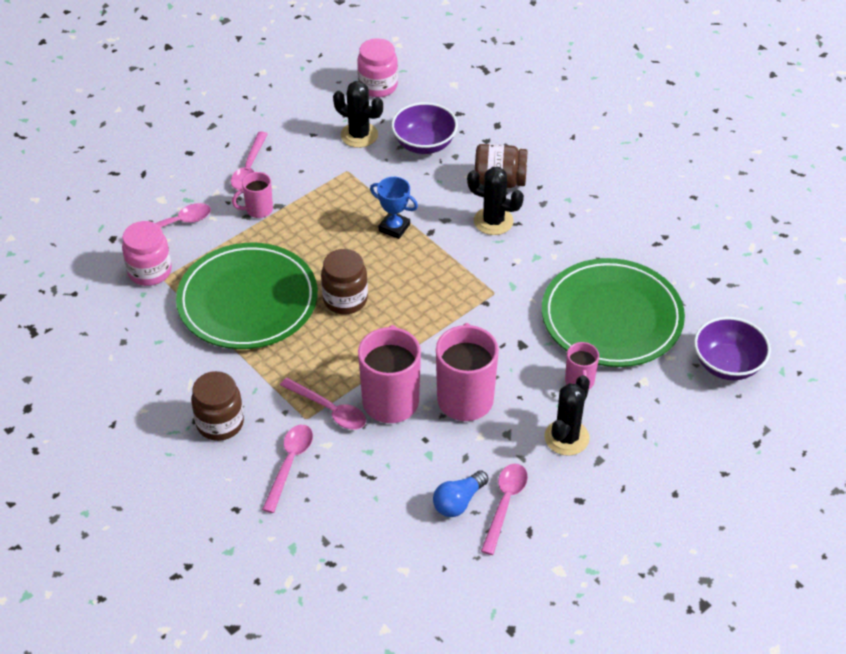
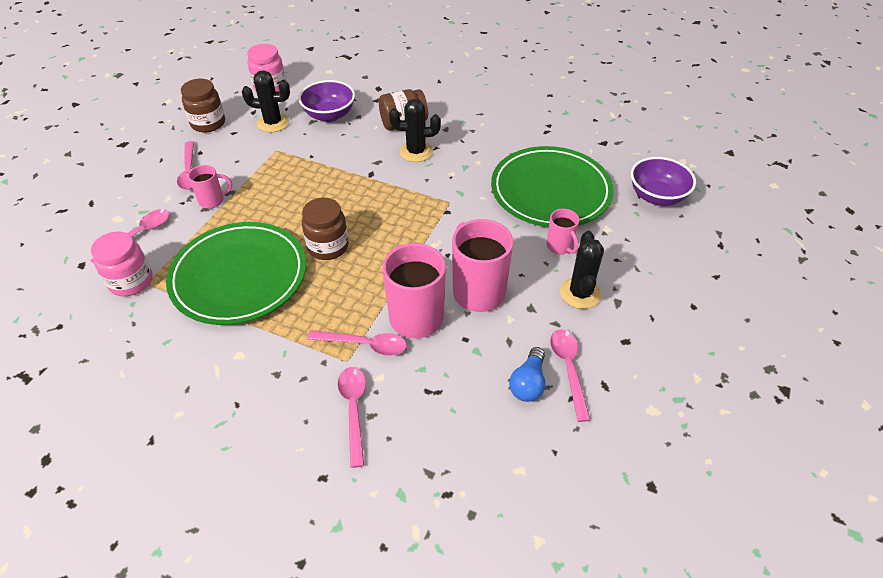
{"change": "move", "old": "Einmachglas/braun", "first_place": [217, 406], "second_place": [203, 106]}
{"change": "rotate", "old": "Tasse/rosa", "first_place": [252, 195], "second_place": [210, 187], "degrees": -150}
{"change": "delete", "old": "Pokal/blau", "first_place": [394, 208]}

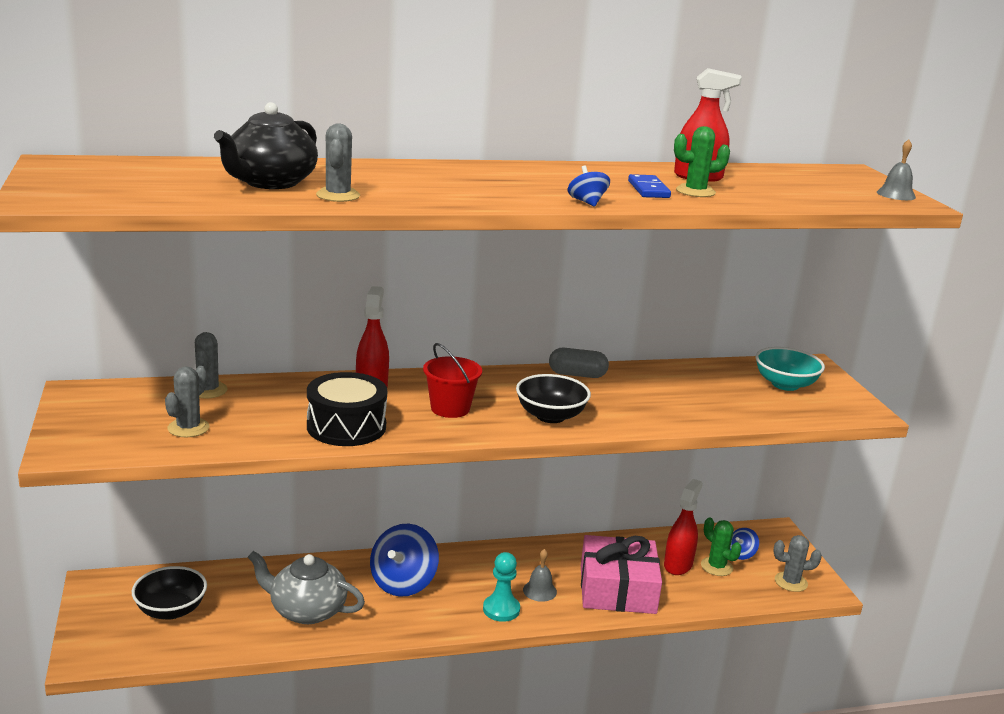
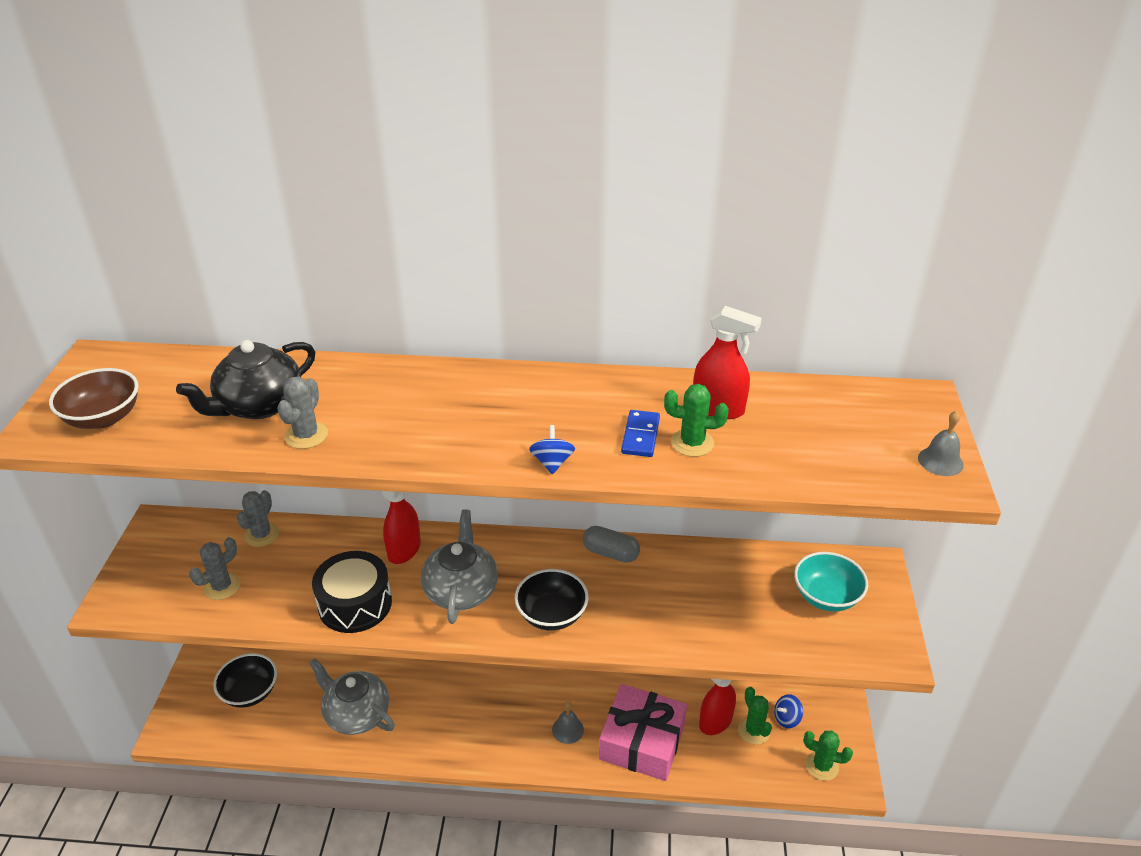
{"change": "insert", "new": "Schüssel/braun", "second_place": [94, 398]}
{"change": "replace", "old": "Eimer/rot", "new": "Teekanne/grau", "first_place": [452, 380], "second_place": [459, 566]}
{"change": "recolor", "old": "Kaktus/grau", "new": "Kaktus/grün", "first_place": [797, 563], "second_place": [828, 755]}
{"change": "delete", "old": "Kreisel/blau", "first_place": [404, 560]}
{"change": "delete", "old": "Bauer/türkis", "first_place": [501, 587]}

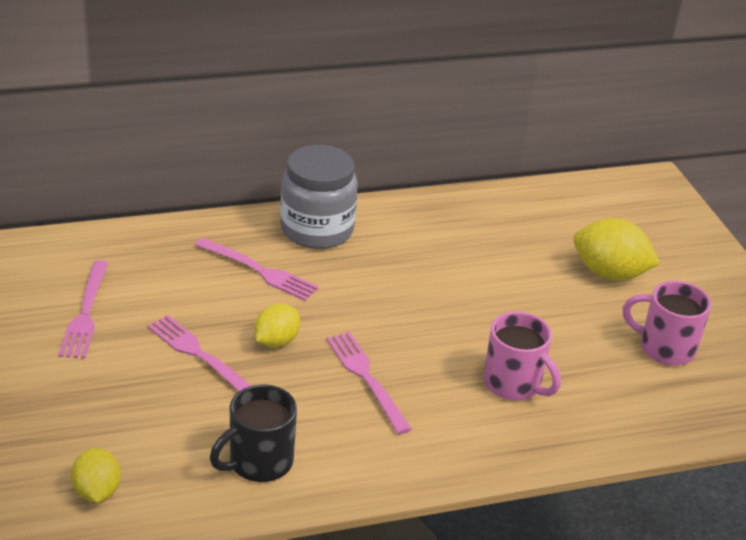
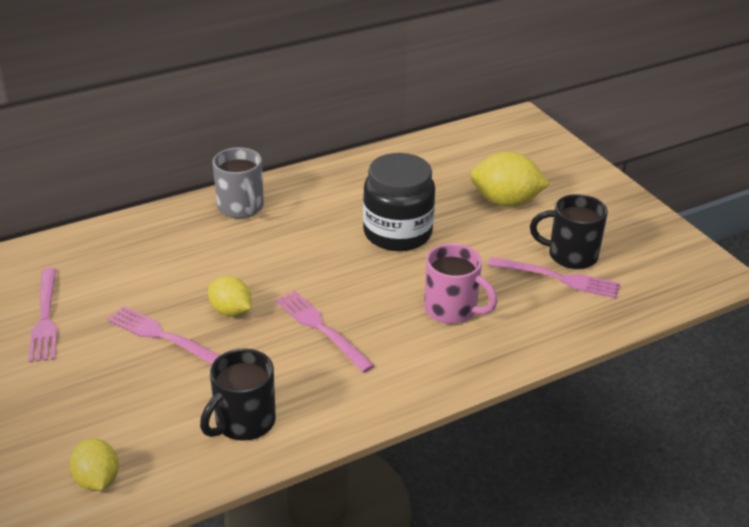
{"change": "rotate", "old": "Zitrone/gelb", "first_place": [277, 326], "second_place": [229, 296], "degrees": -75}
{"change": "replace", "old": "Einmachglas/grau", "new": "Tasse/grau", "first_place": [319, 197], "second_place": [238, 182]}
{"change": "insert", "new": "Einmachglas/schwarz", "second_place": [399, 202]}
{"change": "move", "old": "Gabel/rosa", "first_place": [257, 269], "second_place": [554, 277]}
{"change": "recolor", "old": "Tasse/rosa", "new": "Tasse/schwarz", "first_place": [667, 323], "second_place": [569, 231]}

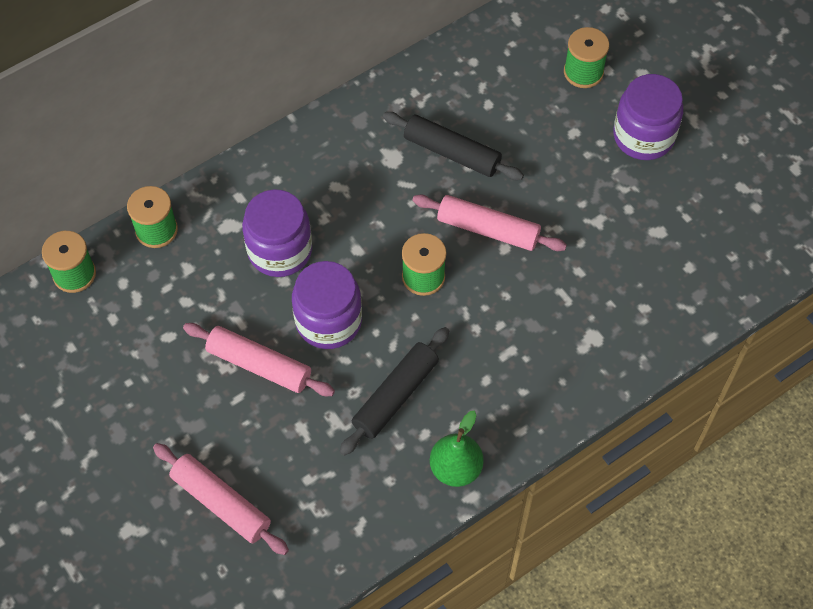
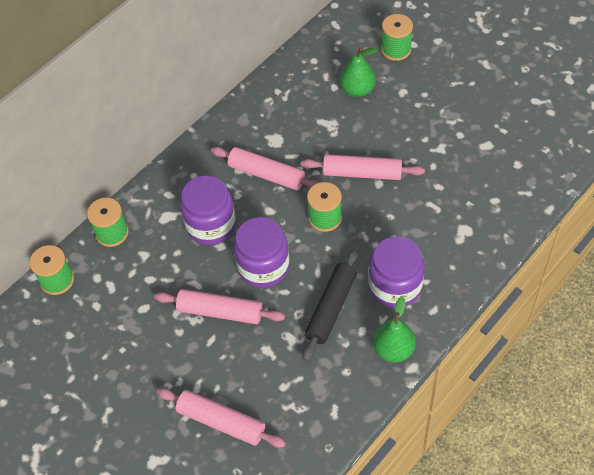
{"change": "insert", "new": "Nudelholz/rosa", "second_place": [265, 168]}
{"change": "insert", "new": "Birne/grün", "second_place": [359, 72]}
{"change": "move", "old": "Einmachglas/lila", "first_place": [648, 117], "second_place": [397, 272]}
{"change": "delete", "old": "Nudelholz/schwarz", "first_place": [453, 146]}

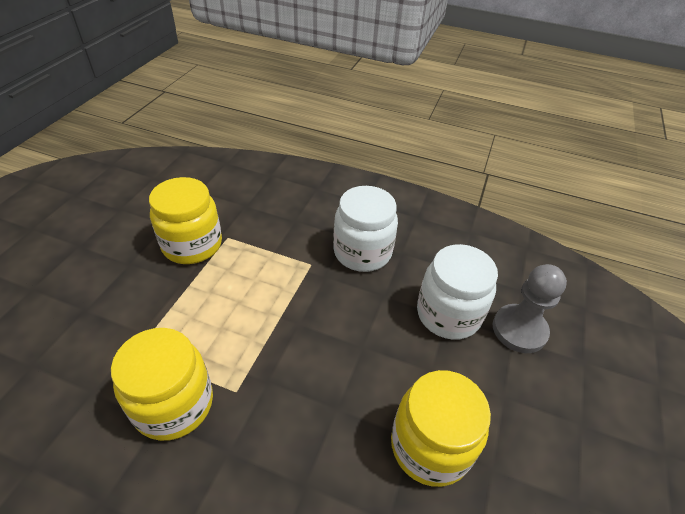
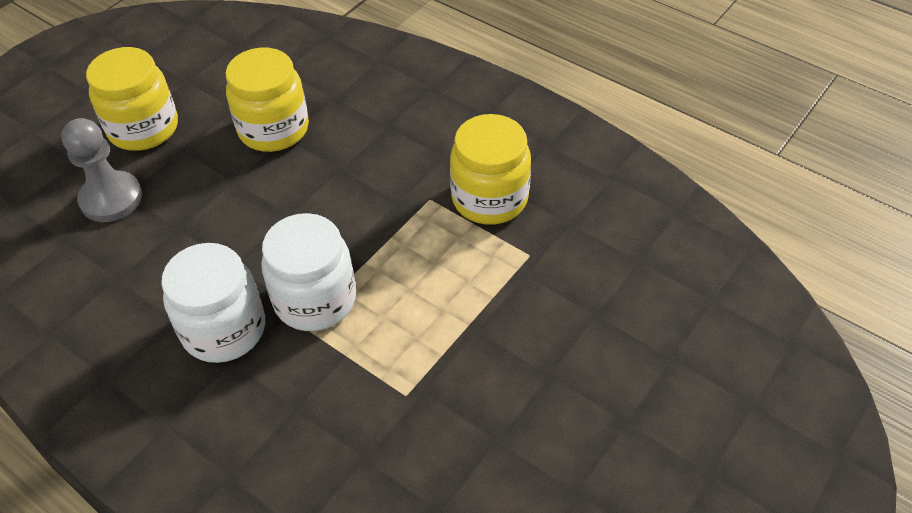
{"change": "move", "old": "Einmachglas/gelb", "first_place": [185, 220], "second_place": [132, 99]}
{"change": "move", "old": "Einmachglas/weiß", "first_place": [457, 292], "second_place": [308, 272]}

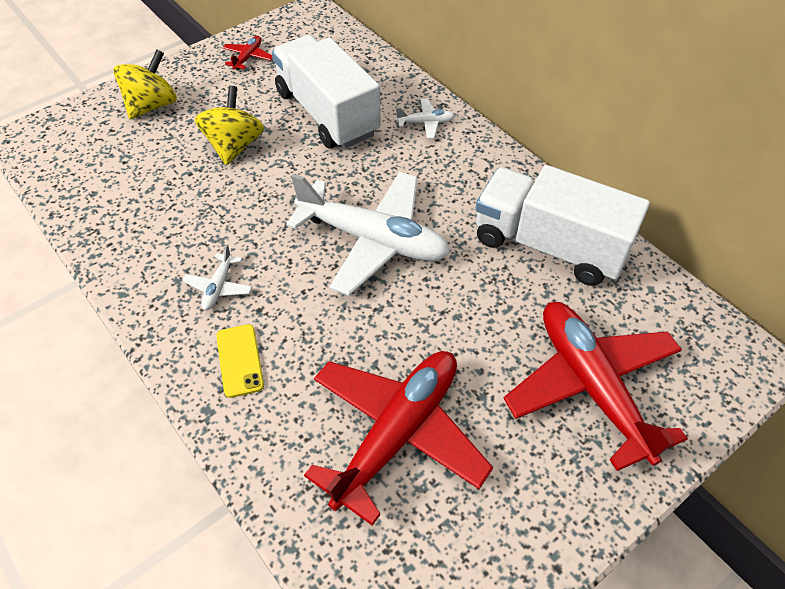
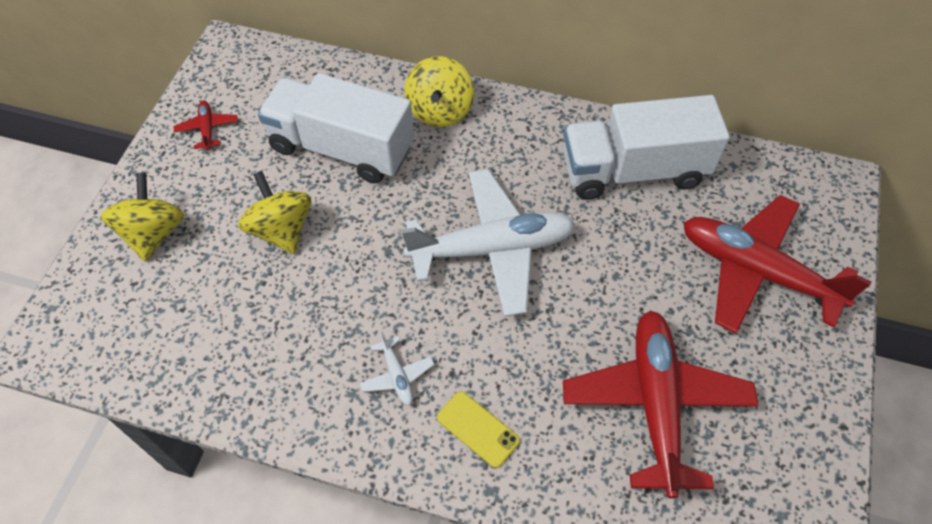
{"change": "replace", "old": "Flugzeug/weiß", "new": "Kreisel/gelb", "first_place": [425, 118], "second_place": [439, 91]}

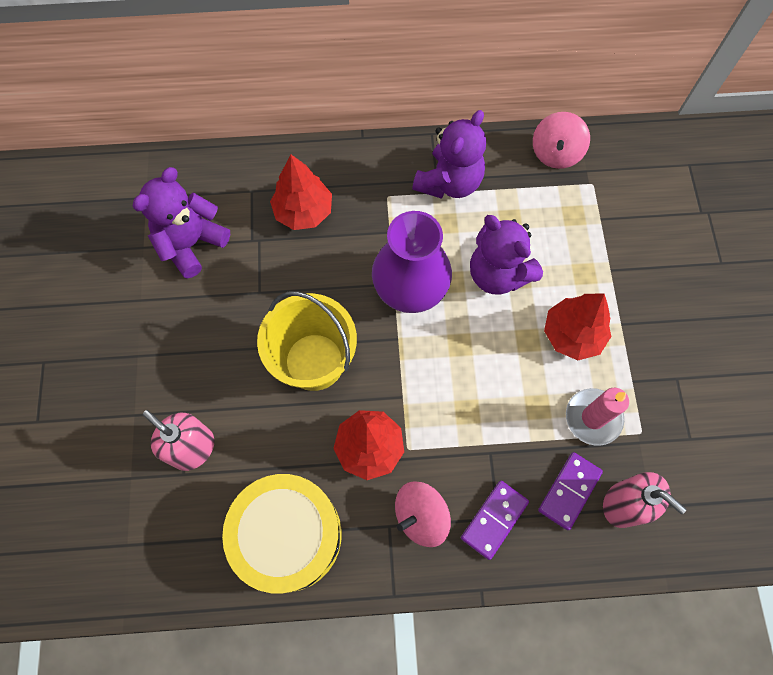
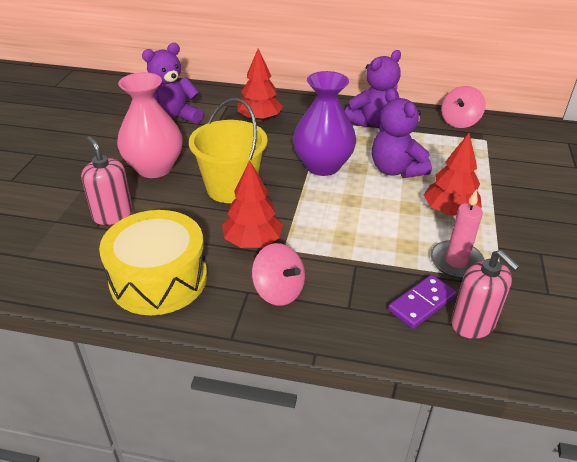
{"change": "insert", "new": "Vase/rosa", "second_place": [150, 125]}
{"change": "rotate", "old": "Kreisel/rosa", "first_place": [423, 514], "second_place": [278, 274], "degrees": -120}
{"change": "delete", "old": "Dominostein/lila", "first_place": [495, 520]}

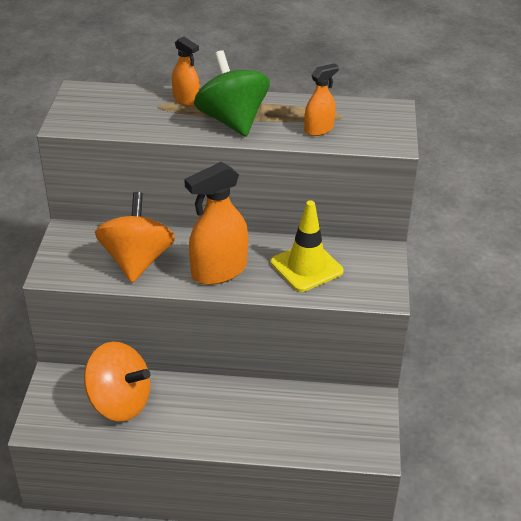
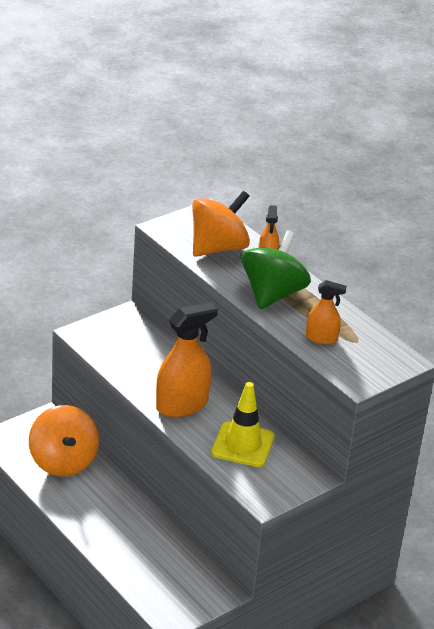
{"change": "rotate", "old": "Sprühflasche/orange", "first_place": [216, 223], "second_place": [187, 359], "degrees": 135}
{"change": "move", "old": "Kreisel/orange", "first_place": [135, 237], "second_place": [221, 224]}

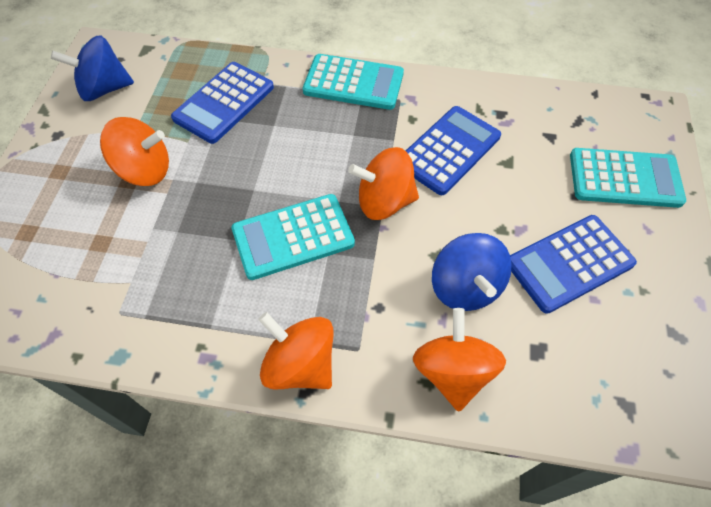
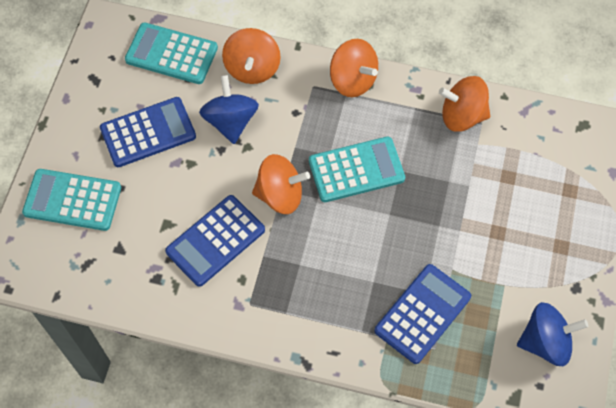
{"change": "move", "old": "Taschenrechner/türkis", "first_place": [353, 82], "second_place": [171, 53]}
{"change": "move", "old": "Kreisel/orange", "first_place": [134, 151], "second_place": [464, 104]}

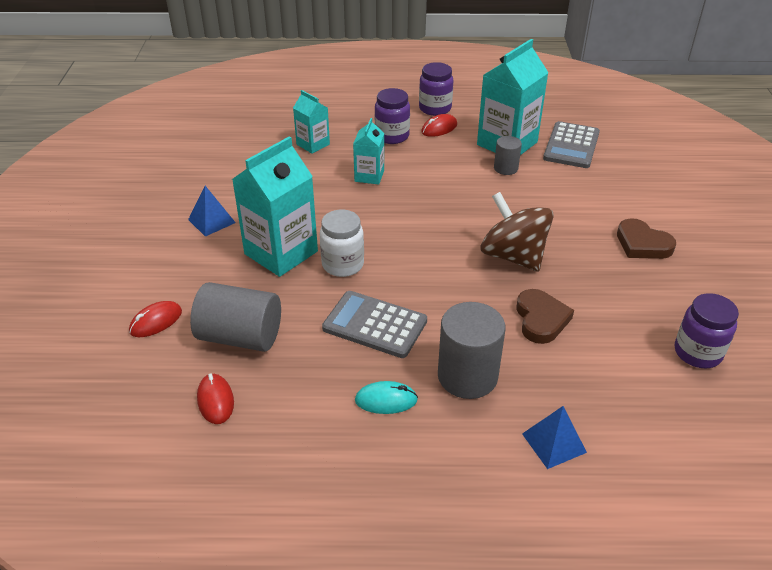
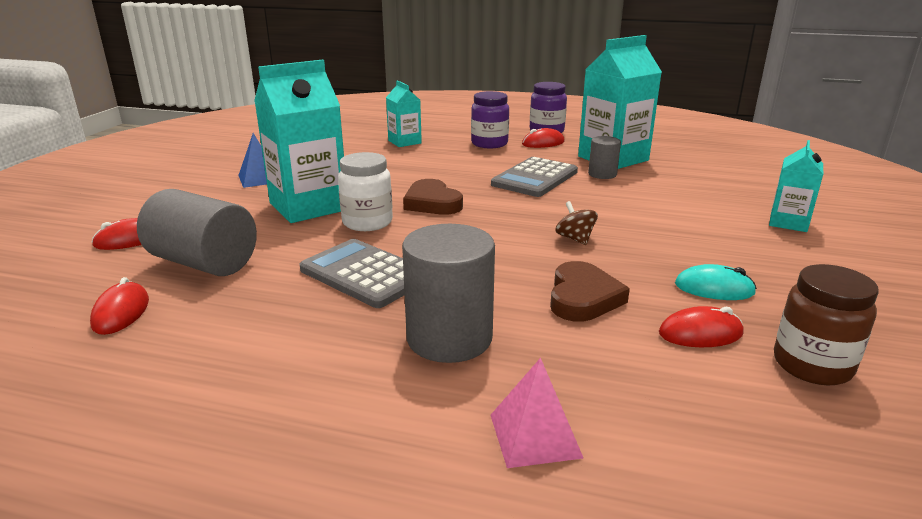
{"change": "move", "old": "Herz/braun", "first_place": [646, 238], "second_place": [433, 197]}
{"change": "move", "old": "Taschenrechner/grau", "first_place": [571, 144], "second_place": [534, 177]}
{"change": "recolor", "old": "Pyramide/blau", "new": "Pyramide/rosa", "first_place": [554, 437], "second_place": [537, 413]}
{"change": "resize", "old": "Kreisel/braun", "first_place": [517, 232], "second_place": [576, 223], "factor": 0.44}
{"change": "insert", "new": "Computermaus/rot", "second_place": [701, 326]}
{"change": "move", "old": "Computermaus/türkis", "first_place": [386, 397], "second_place": [716, 282]}
{"change": "move", "old": "Getränkekarton/türkis", "first_place": [368, 151], "second_place": [796, 186]}
{"change": "recolor", "old": "Einmachglas/lila", "new": "Einmachglas/braun", "first_place": [707, 330], "second_place": [826, 324]}

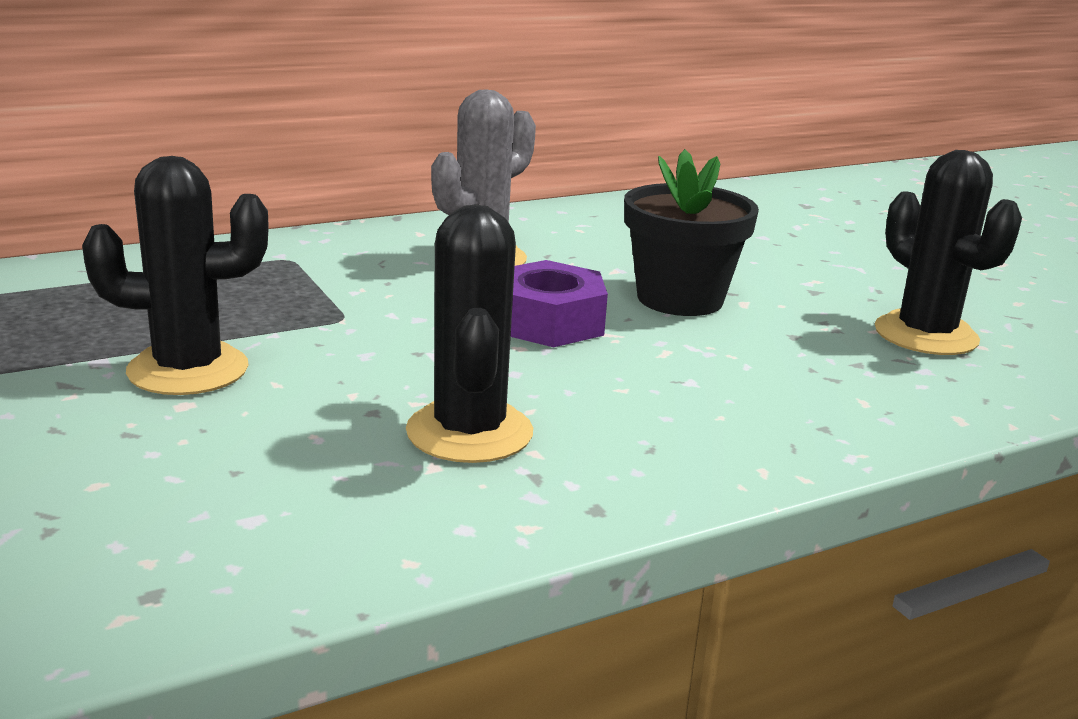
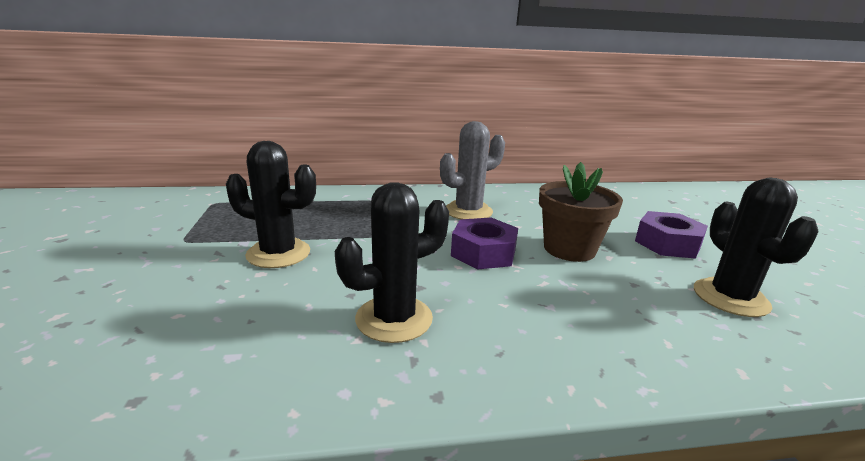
{"change": "rotate", "old": "Kaktus/schwarz", "first_place": [469, 333], "second_place": [392, 262], "degrees": 45}
{"change": "recolor", "old": "Blumentopf/schwarz", "new": "Blumentopf/braun", "first_place": [691, 232], "second_place": [581, 212]}
{"change": "insert", "new": "Sechskantmutter/lila", "second_place": [671, 235]}

